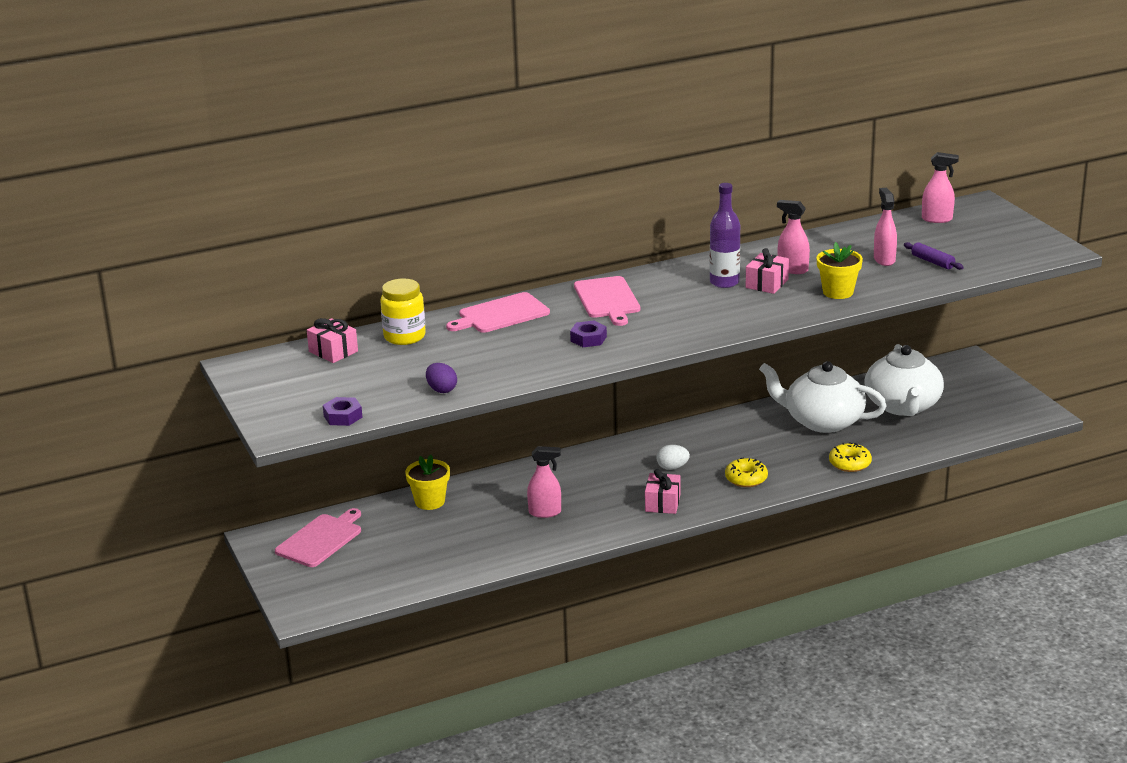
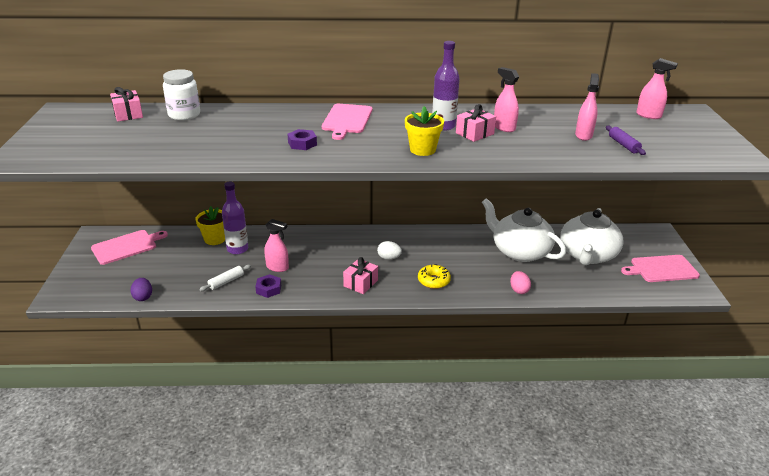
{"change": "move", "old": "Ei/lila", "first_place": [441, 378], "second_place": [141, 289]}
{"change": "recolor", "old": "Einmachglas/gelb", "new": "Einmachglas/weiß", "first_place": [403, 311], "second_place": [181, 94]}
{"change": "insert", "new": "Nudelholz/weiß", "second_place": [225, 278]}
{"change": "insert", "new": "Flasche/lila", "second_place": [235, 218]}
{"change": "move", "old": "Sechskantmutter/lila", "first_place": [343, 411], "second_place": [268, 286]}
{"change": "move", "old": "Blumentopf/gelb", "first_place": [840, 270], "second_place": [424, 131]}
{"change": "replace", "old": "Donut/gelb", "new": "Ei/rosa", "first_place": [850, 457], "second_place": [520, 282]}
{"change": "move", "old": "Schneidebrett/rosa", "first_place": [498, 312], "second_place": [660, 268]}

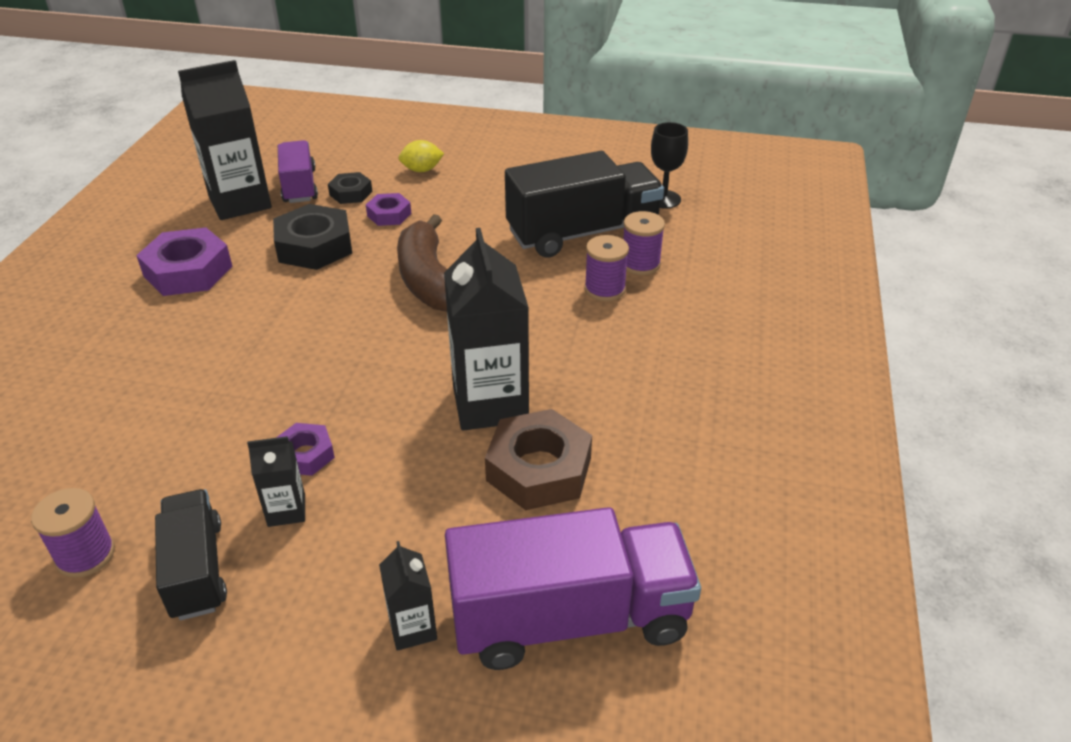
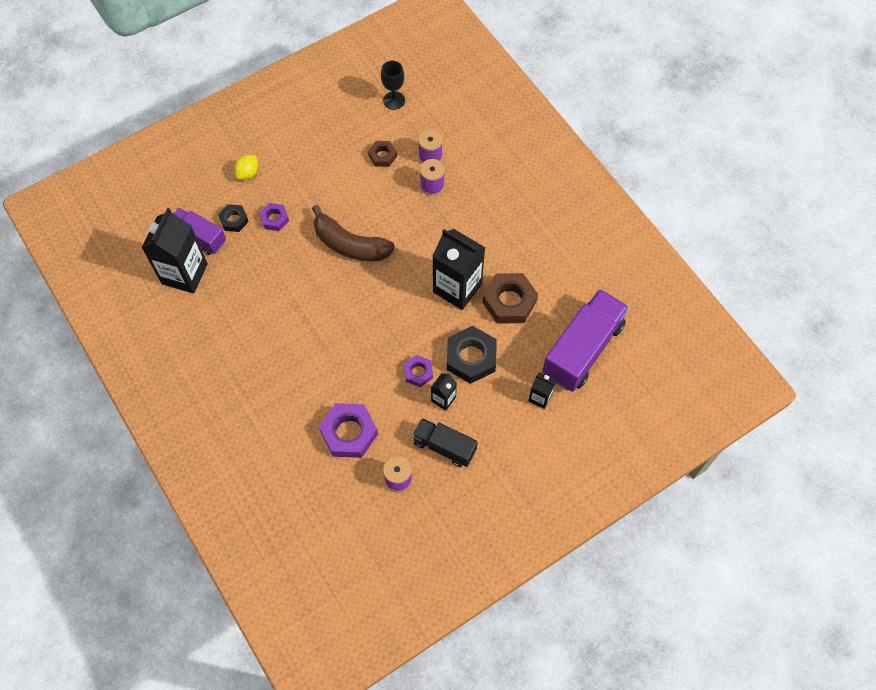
{"change": "move", "old": "Sechskantmutter/lila", "first_place": [184, 261], "second_place": [348, 430]}
{"change": "replace", "old": "Lastwagen/schwarz", "new": "Sechskantmutter/braun", "first_place": [584, 204], "second_place": [382, 154]}
{"change": "move", "old": "Sechskantmutter/schwarz", "first_place": [312, 237], "second_place": [472, 355]}

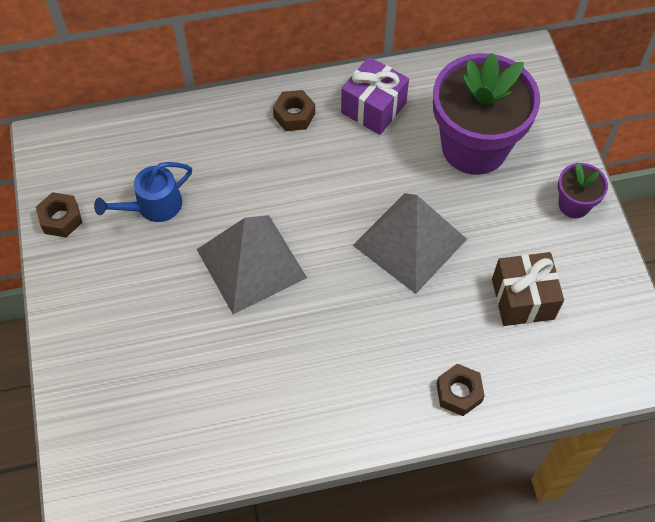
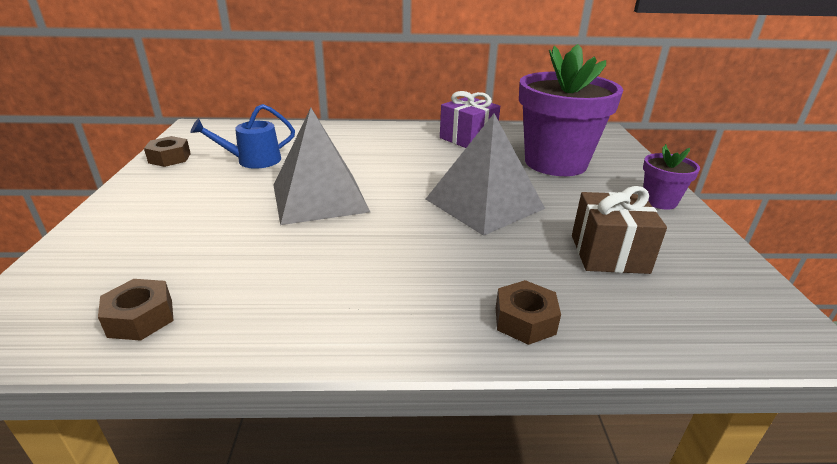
{"change": "move", "old": "Sechskantmutter/braun", "first_place": [294, 110], "second_place": [135, 310]}

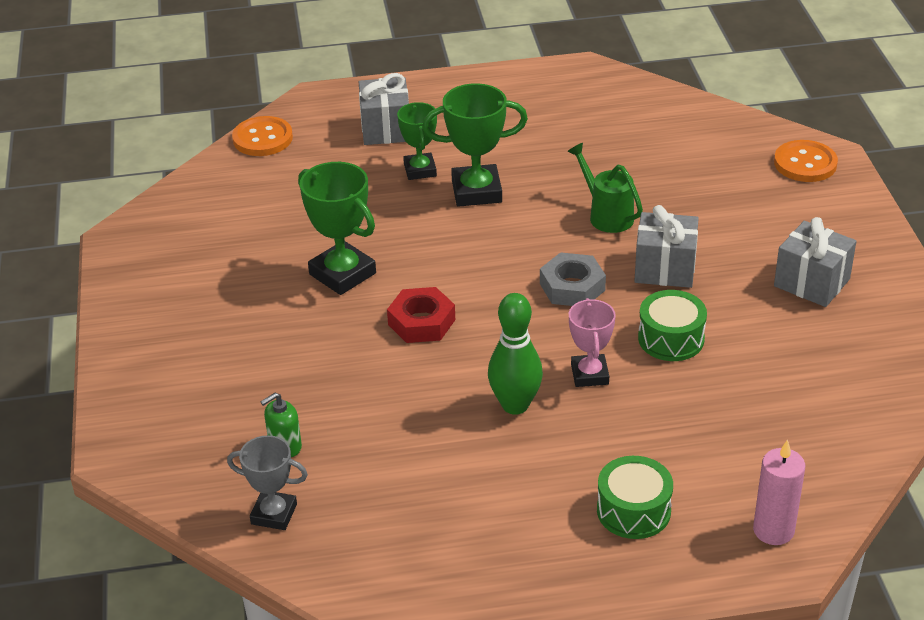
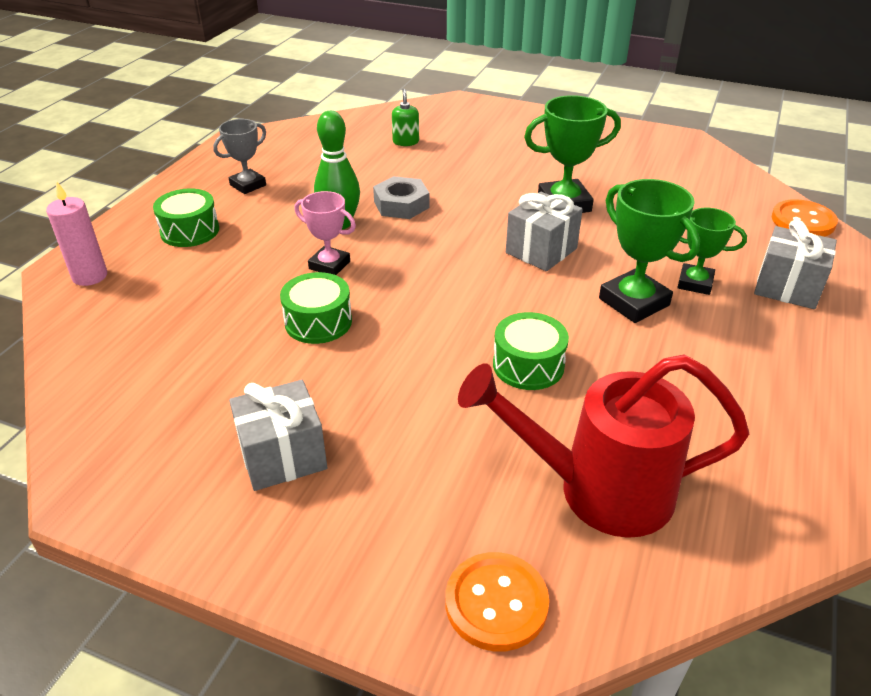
{"change": "move", "old": "Pokal/grau", "first_place": [267, 482], "second_place": [239, 156]}
{"change": "move", "old": "Sechskantmutter/grau", "first_place": [573, 279], "second_place": [401, 197]}
{"change": "insert", "new": "Gießkanne/rot", "second_place": [603, 446]}
{"change": "replace", "old": "Gießkanne/grün", "new": "Trommel/grün", "first_place": [605, 188], "second_place": [531, 351]}
{"change": "move", "old": "Geschenk/grau", "first_place": [666, 246], "second_place": [544, 231]}
{"change": "rotate", "old": "Pokal/grün", "first_place": [475, 145], "second_place": [649, 251], "degrees": -60}
{"change": "delete", "old": "Sechskantmutter/rot", "first_place": [421, 315]}

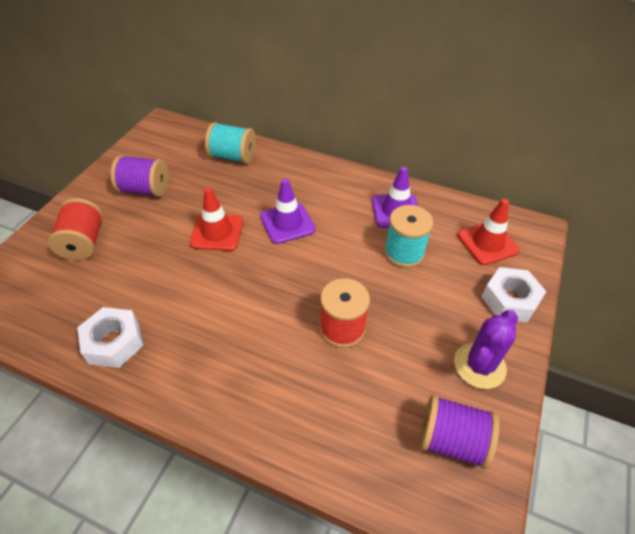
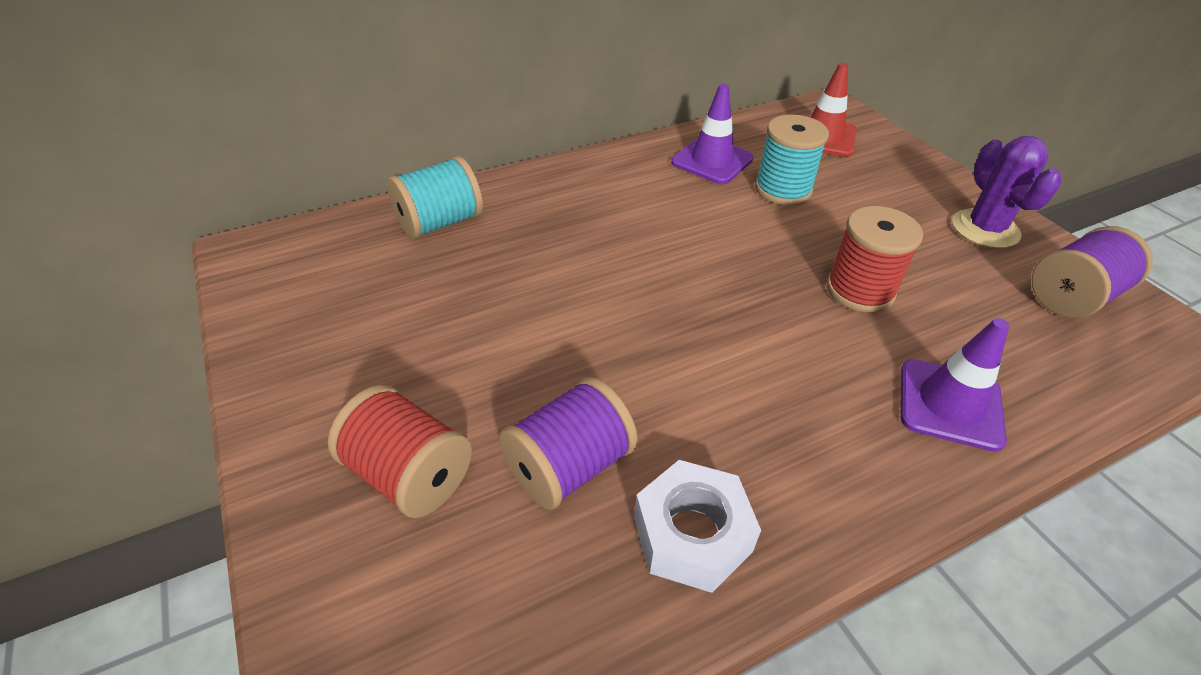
{"change": "move", "old": "Garnrolle/lila", "first_place": [139, 176], "second_place": [569, 443]}
{"change": "move", "old": "Leitkegel/lila", "first_place": [288, 211], "second_place": [955, 385]}
{"change": "delete", "old": "Leitkegel/rot", "first_place": [216, 219]}
{"change": "delete", "old": "Sechskantmutter/weiß", "first_place": [514, 294]}

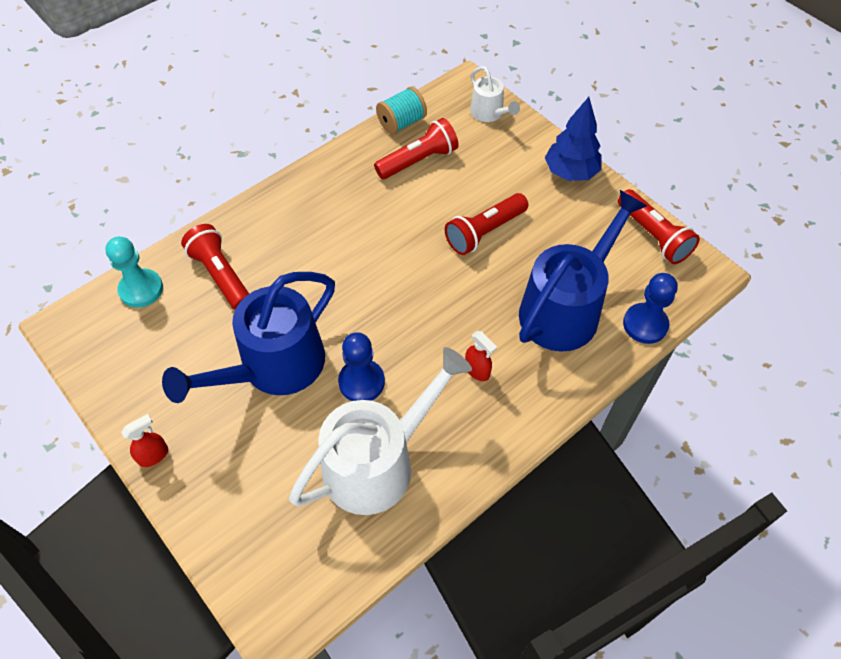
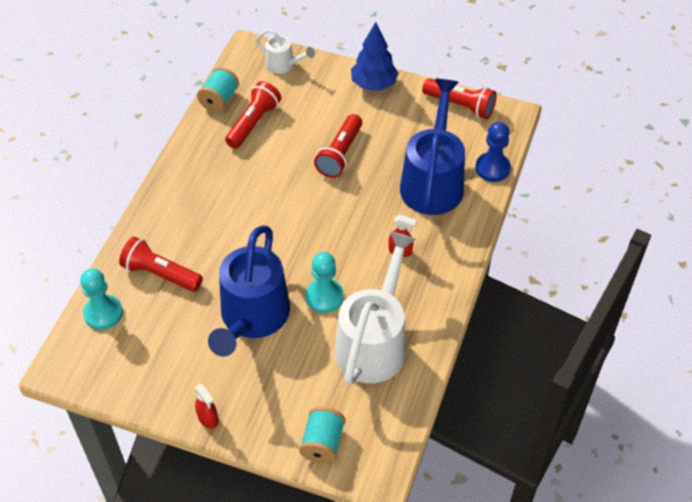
{"change": "rotate", "old": "Sprühflasche/rot", "first_place": [144, 440], "second_place": [206, 406], "degrees": 120}
{"change": "insert", "new": "Garnrolle/türkis", "second_place": [322, 435]}
{"change": "recolor", "old": "Bauer/blau", "new": "Bauer/türkis", "first_place": [361, 366], "second_place": [324, 282]}

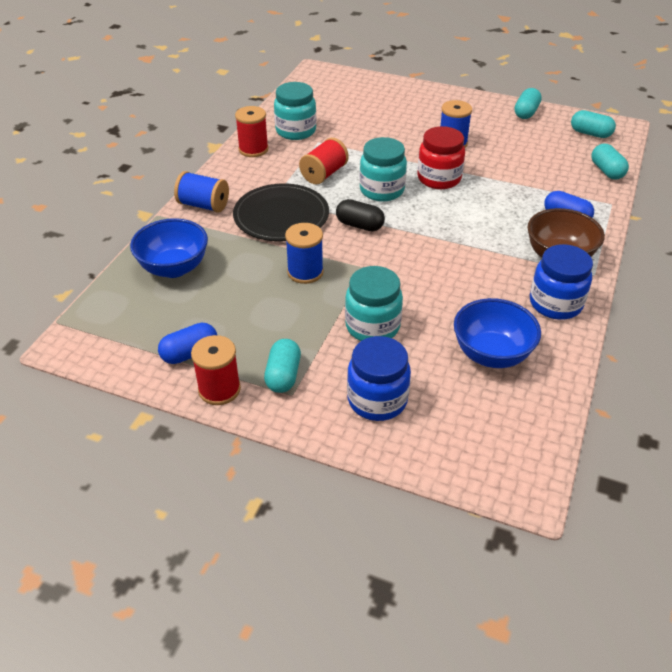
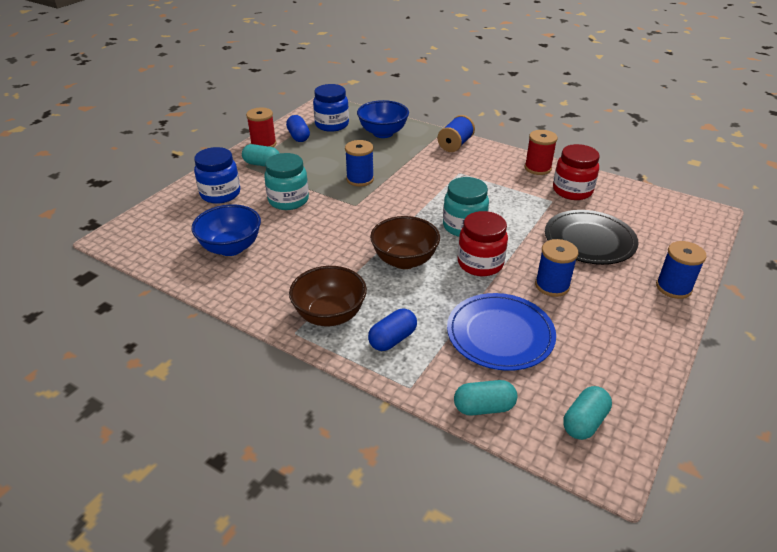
{"change": "move", "old": "Einmachglas/blau", "first_place": [561, 282], "second_place": [331, 108]}
{"change": "insert", "new": "Schüssel/braun", "second_place": [405, 242]}
{"change": "insert", "new": "Teller/blau", "second_place": [501, 332]}
{"change": "move", "old": "Teller/schwarz", "first_place": [281, 212], "second_place": [592, 237]}
{"change": "recolor", "old": "Einmachglas/türkis", "new": "Einmachglas/rot", "first_place": [295, 111], "second_place": [576, 172]}
{"change": "insert", "new": "Garnrolle/blau", "second_place": [681, 270]}
{"change": "delete", "old": "Garnrolle/rot", "first_place": [324, 161]}
{"change": "delete", "old": "Kapsel/schwarz", "first_place": [360, 215]}
{"change": "delete", "old": "Kapsel/türkis", "first_place": [528, 103]}

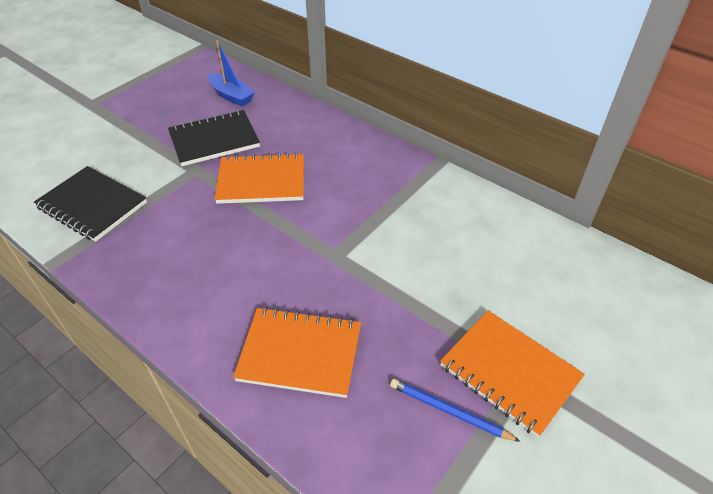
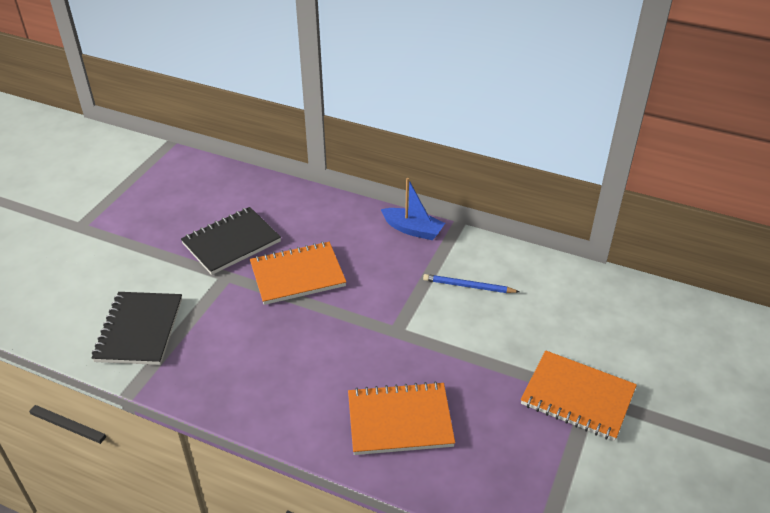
{"change": "rotate", "old": "Notizbuch/schwarz", "first_place": [90, 204], "second_place": [137, 328], "degrees": 75}
{"change": "move", "old": "Boot/blau", "first_place": [231, 73], "second_place": [413, 209]}
{"change": "move", "old": "Bleistift/blau", "first_place": [455, 410], "second_place": [471, 283]}

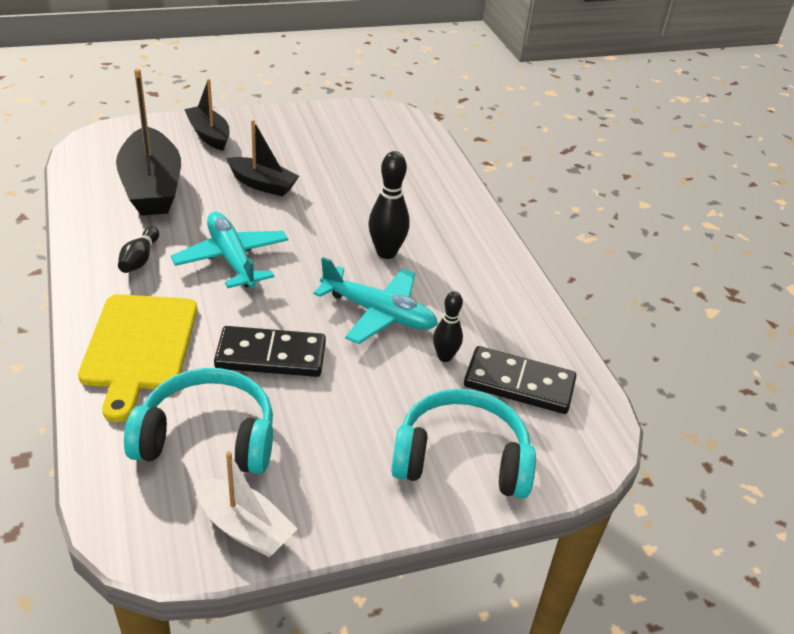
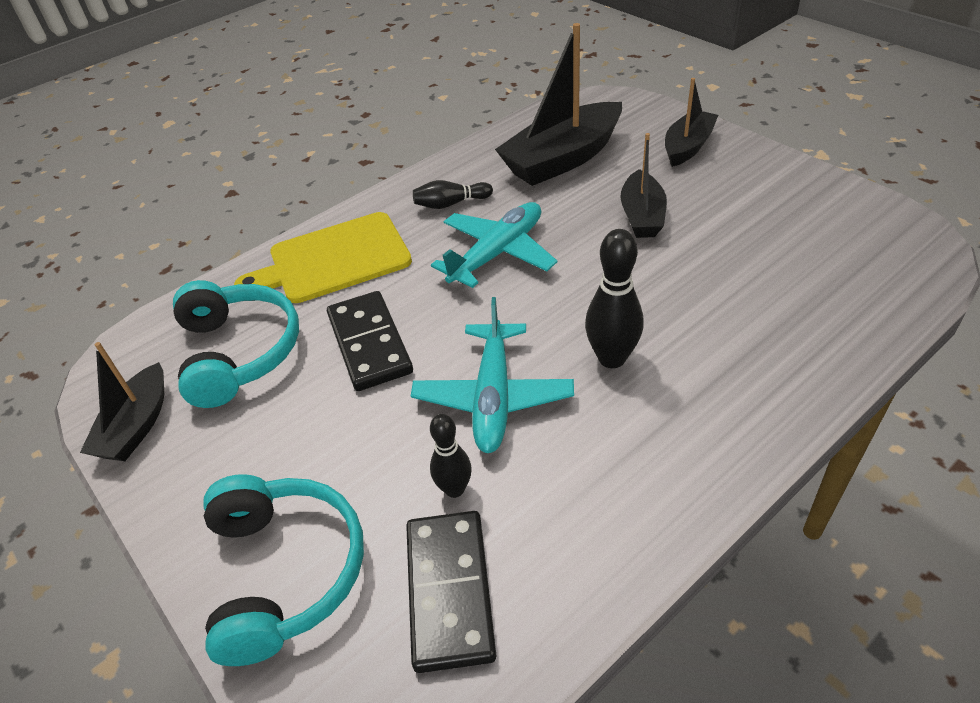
{"change": "recolor", "old": "Boot/weiß", "new": "Boot/schwarz", "first_place": [246, 504], "second_place": [122, 401]}

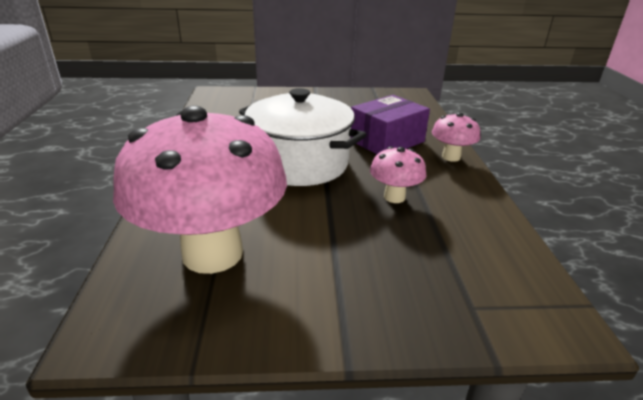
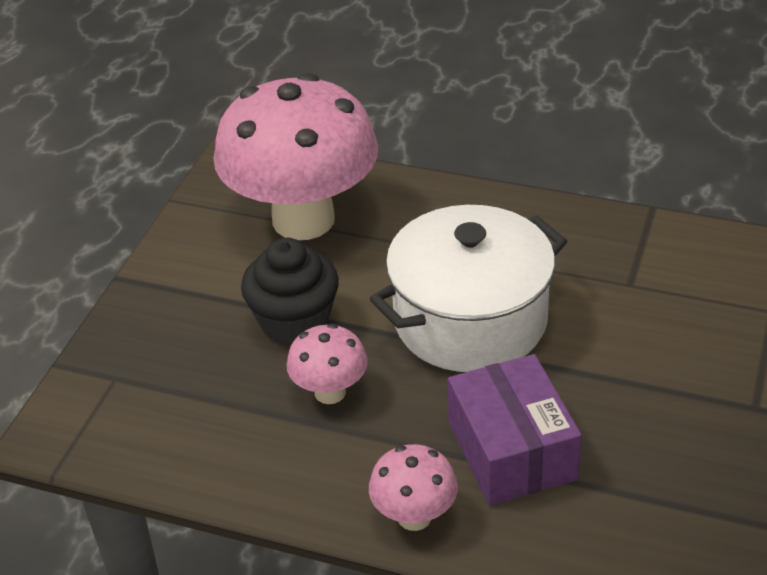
{"change": "insert", "new": "Muffin/schwarz", "second_place": [290, 291]}

